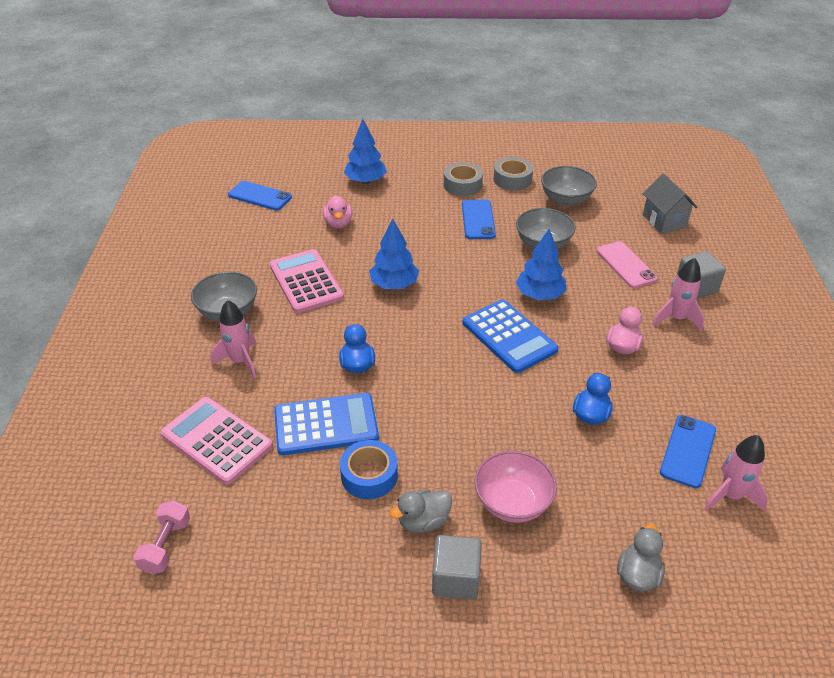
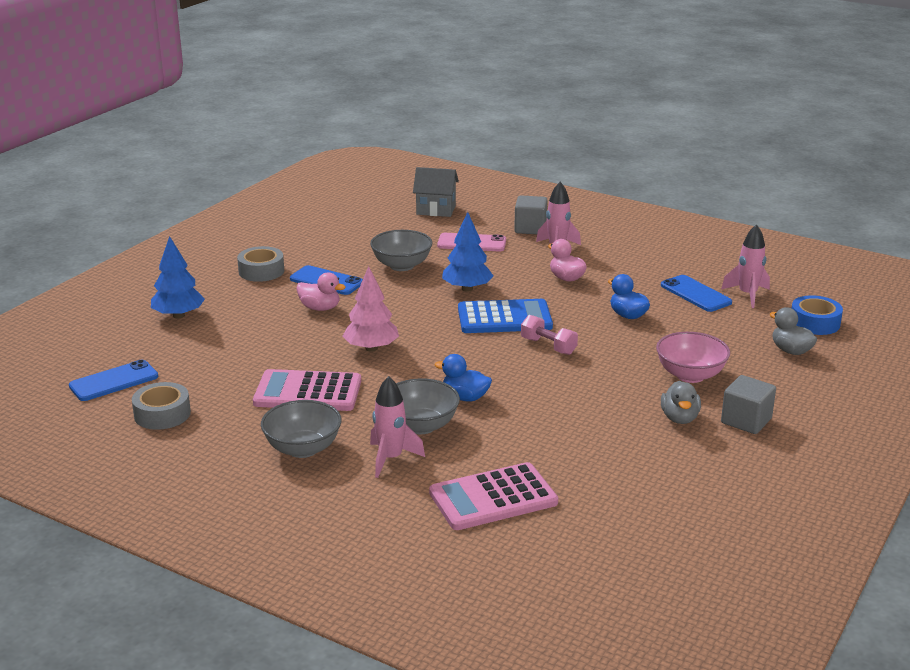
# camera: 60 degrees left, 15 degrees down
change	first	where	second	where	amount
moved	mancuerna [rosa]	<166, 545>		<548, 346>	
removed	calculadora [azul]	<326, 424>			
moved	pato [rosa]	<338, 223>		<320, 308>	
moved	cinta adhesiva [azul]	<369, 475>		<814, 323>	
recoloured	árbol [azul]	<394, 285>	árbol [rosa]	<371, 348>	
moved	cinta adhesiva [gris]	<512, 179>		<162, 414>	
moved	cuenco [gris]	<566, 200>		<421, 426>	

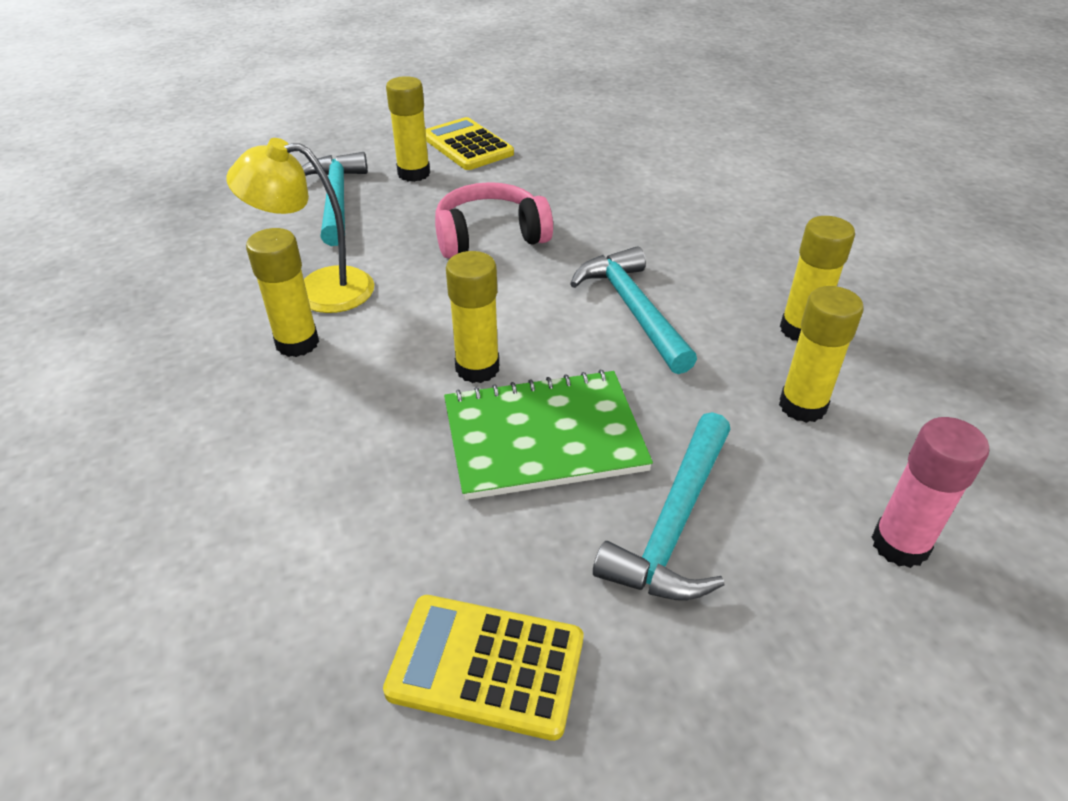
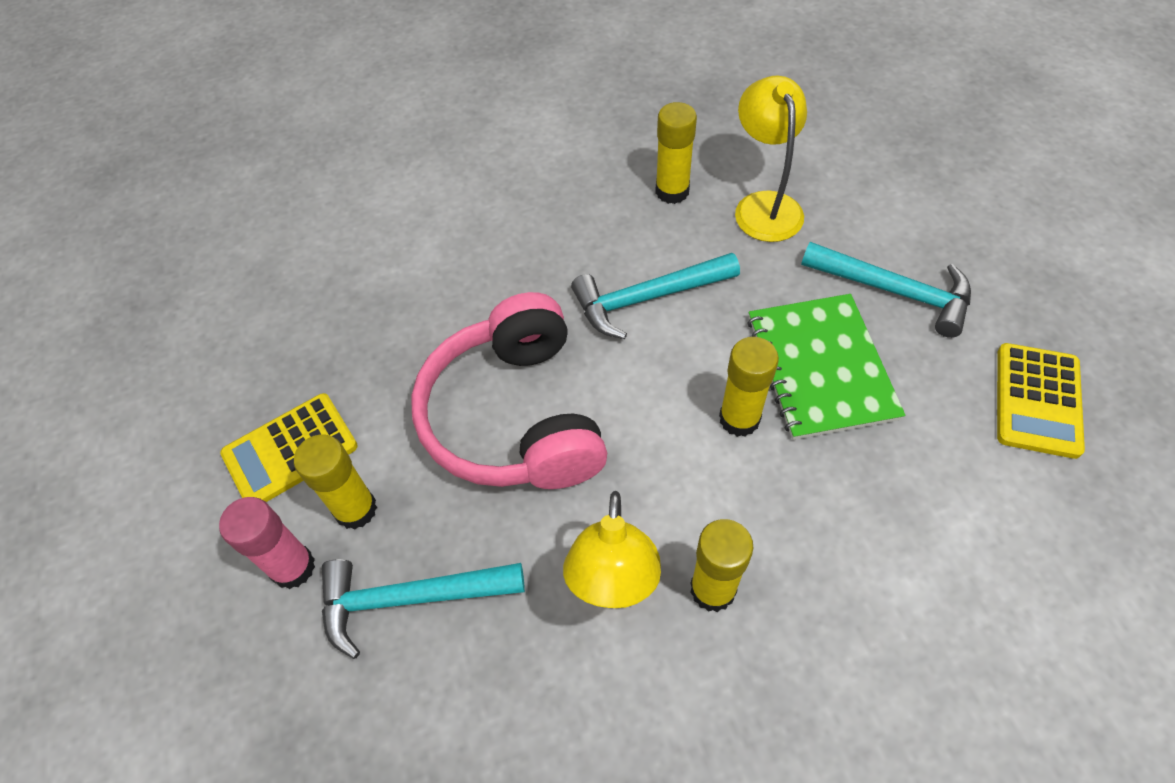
# camera: 85 degrees left, 15 degrees up
change	first	where	second	where	amount
resized	auriculares [rosa]	<490, 236>		<514, 416>	x1.54
replaced	barra de pegamento [amarillo]	<802, 406>	lámpara [amarillo]	<764, 205>	
moved	barra de pegamento [rosa]	<900, 544>		<293, 567>	

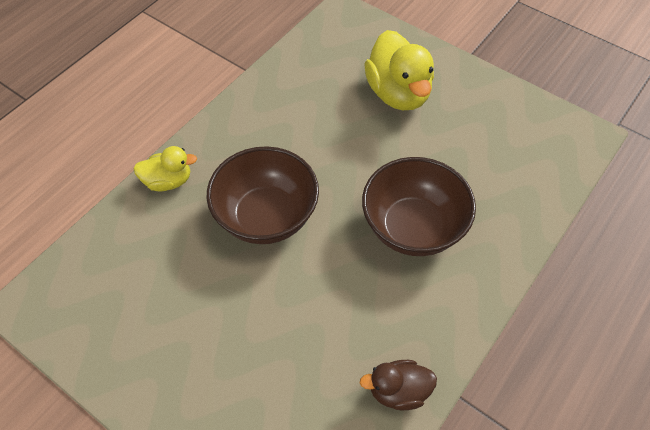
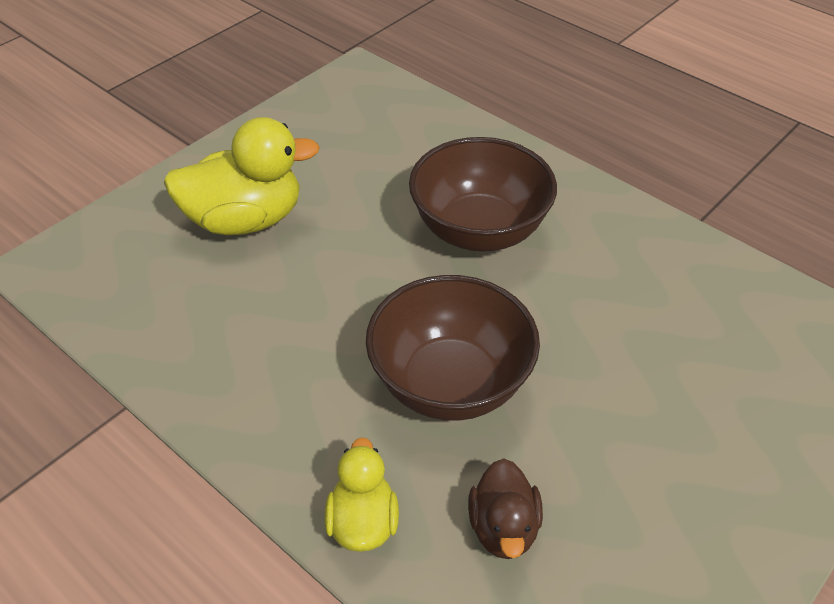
# camera: 85 degrees left, 10 degrees down
change	first	where	second	where	amount
moved	pato [marrón]	<398, 391>		<503, 528>	

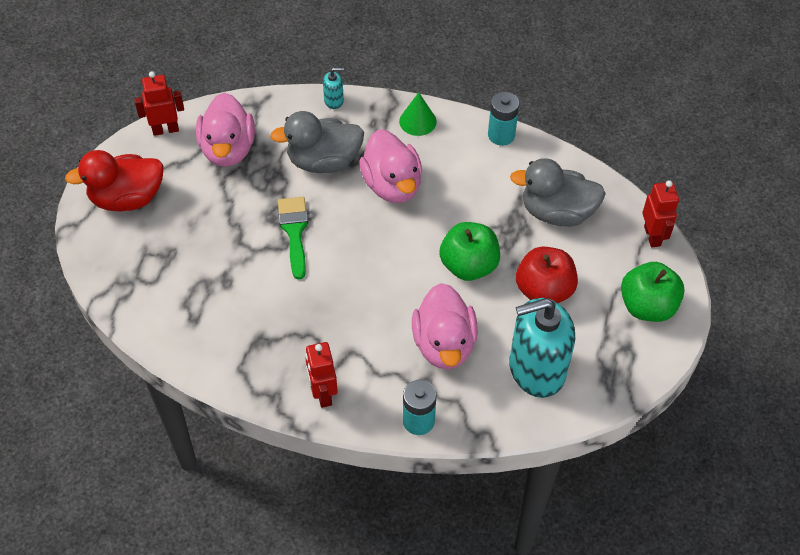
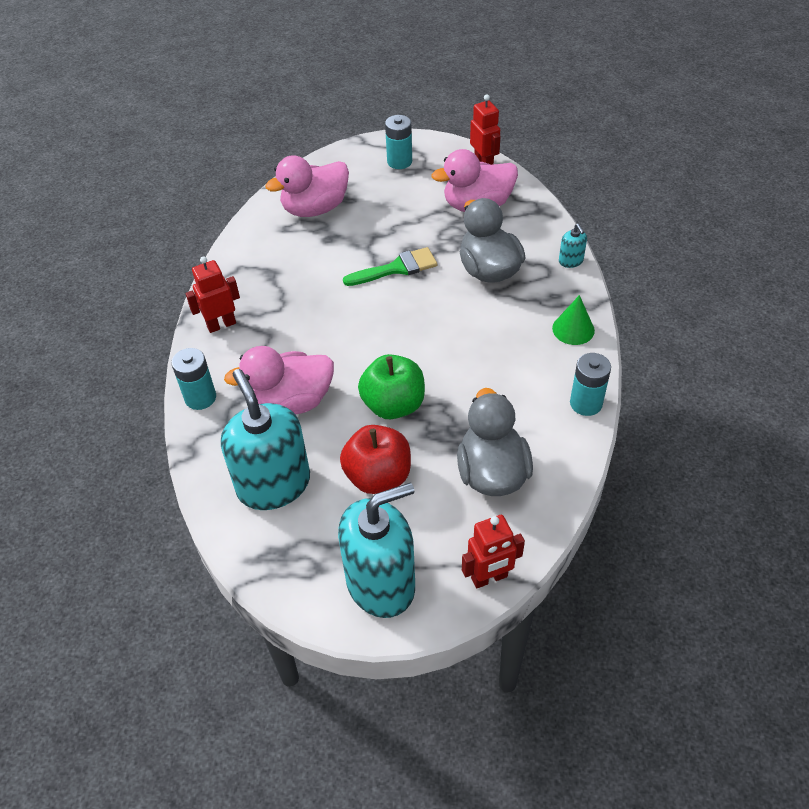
# camera: 80 degrees right, 5 degrees down
change	first	where	second	where	amount
replaced	pato [rojo]	<127, 198>	pila [turquesa]	<399, 161>	
moved	pato [rosa]	<392, 185>		<315, 208>	
replaced	manzana [verde]	<647, 306>	dispensador de jabón [turquesa]	<381, 583>	

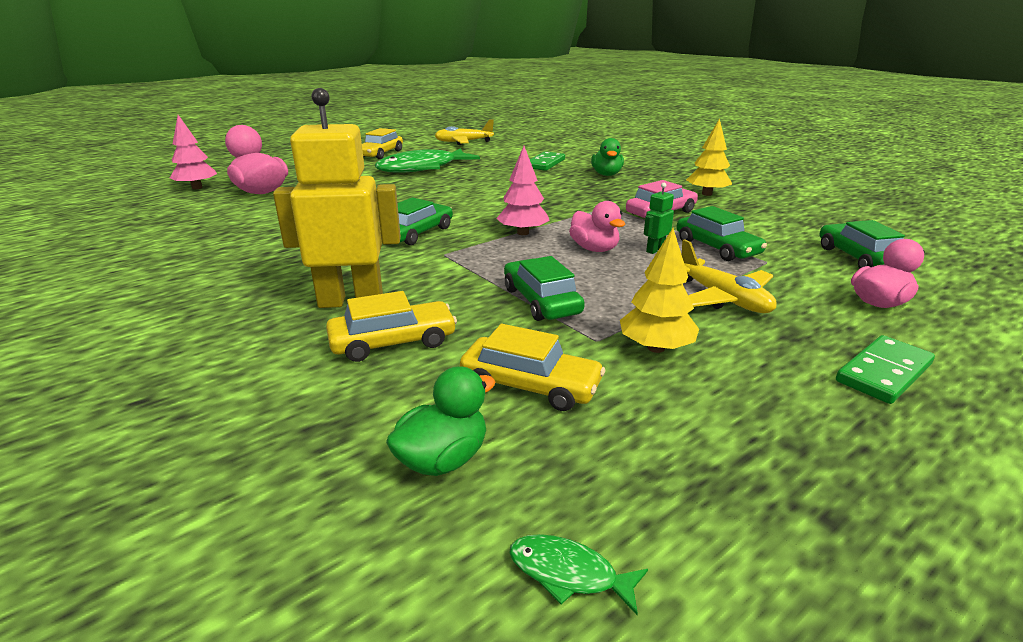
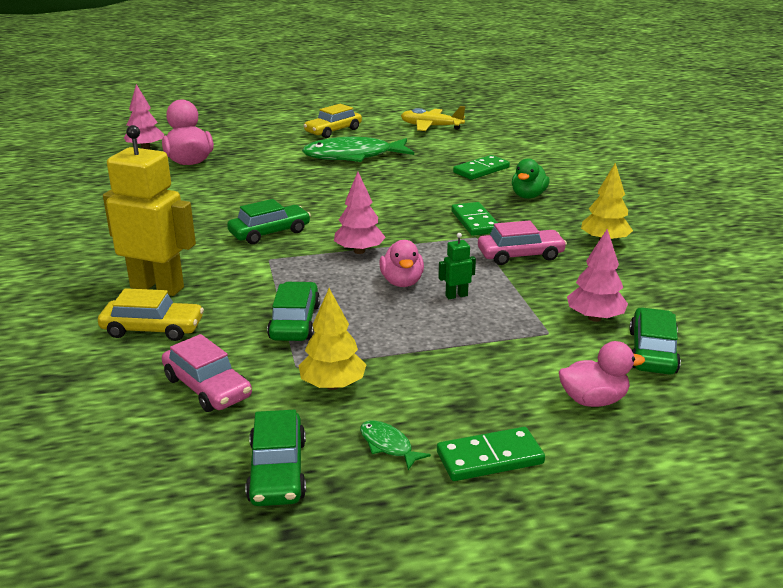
# camera: 25 degrees right, 0 degrees up
change	first	where	second	where	amount
removed	pato [verde]	<443, 459>			
recoloured	coche [amarillo]	<530, 385>	coche [rosa]	<207, 387>	
moved	pez [verde]	<568, 573>		<388, 445>	
moved	coche [verde]	<717, 248>		<277, 471>	
removed	avión [amarillo]	<723, 298>			
added			ficha de dominó [verde]	<475, 222>	
added			árbol [rosa]	<594, 318>	

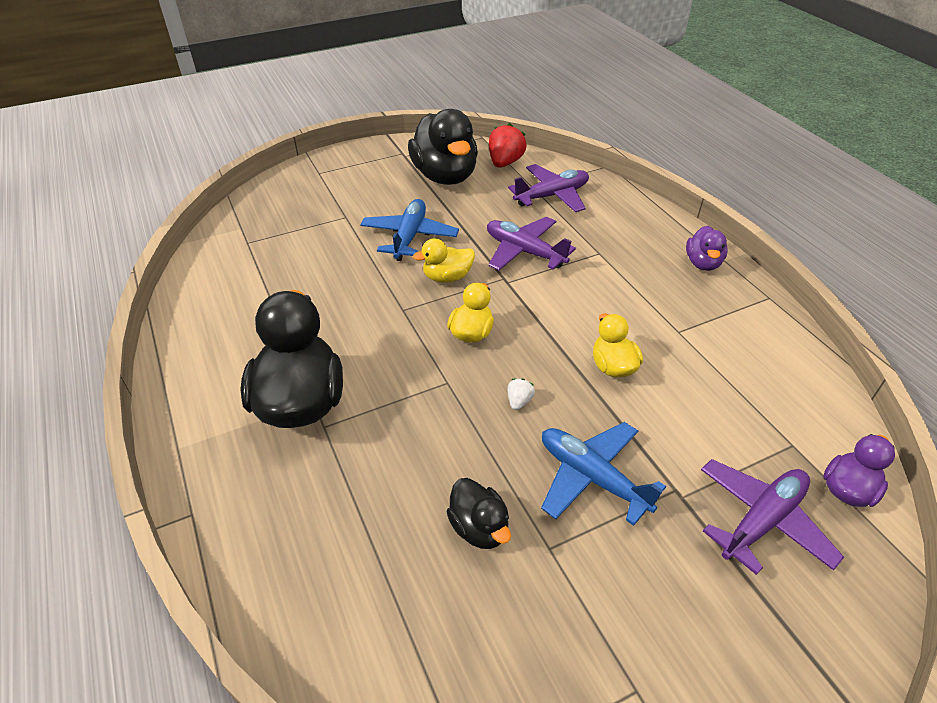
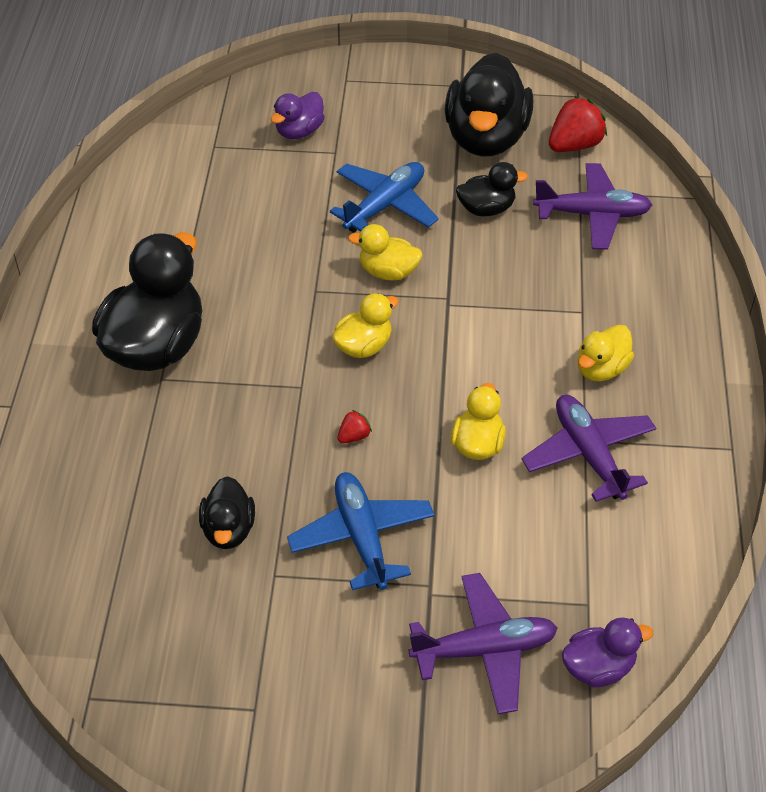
# camera: 30 degrees right, 5 degrees up
change	first	where	second	where	amount
moved	avión [morado]	<524, 252>		<588, 454>	
recoloured	fresa [blanco]	<519, 401>	fresa [rojo]	<354, 436>	
moved	pato [morado]	<702, 263>		<299, 131>	
added			pato [negro]	<486, 209>	
added			pato [amarillo]	<601, 369>	

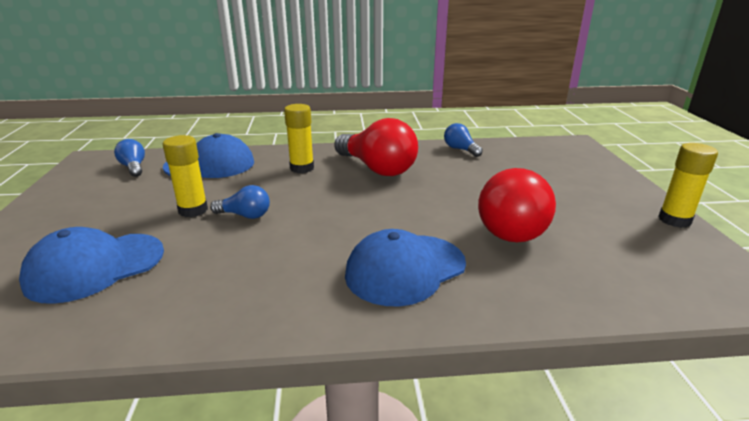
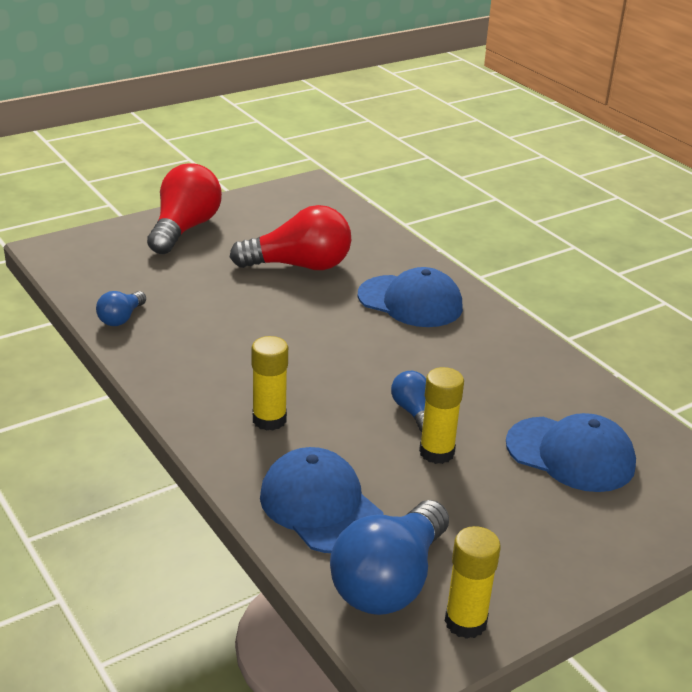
# camera: 120 degrees left, 5 degrees up
change	first	where	second	where	amount
resized	bombilla [azul]	<134, 167>		<389, 581>	x2.01
moved	bombilla [rojo]	<377, 168>		<184, 229>	
moved	barra de pegamento [amarillo]	<674, 220>		<465, 622>	

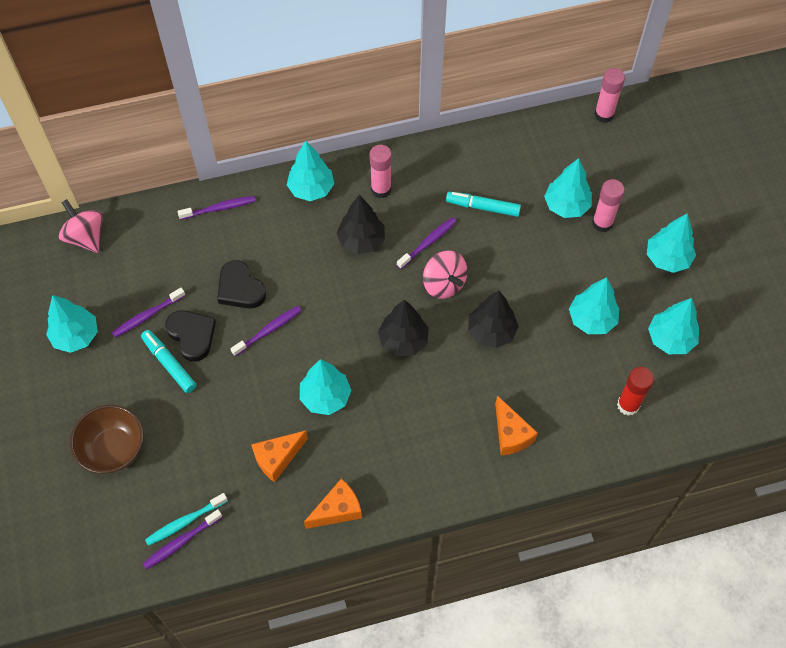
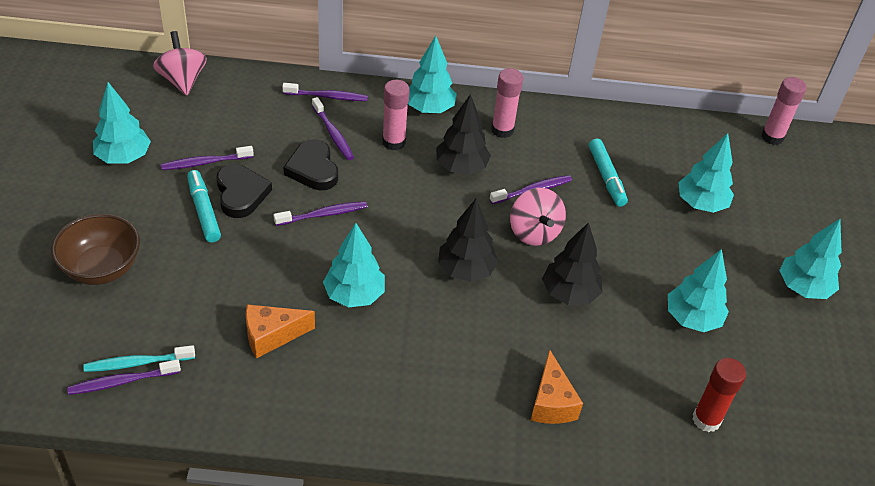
# camera: 15 degrees right, 15 degrees down
change	first	where	second	where	amount
removed	queso [naranja]	<337, 510>			
turned	rotulador [turquesa]	<483, 207>		<606, 177>	135 degrees counterclockwise
moved	barra de pegamento [rosa]	<602, 223>		<393, 142>	
removed	árbol [turquesa]	<670, 339>			
added			cepillo de dientes [morado]	<333, 134>	

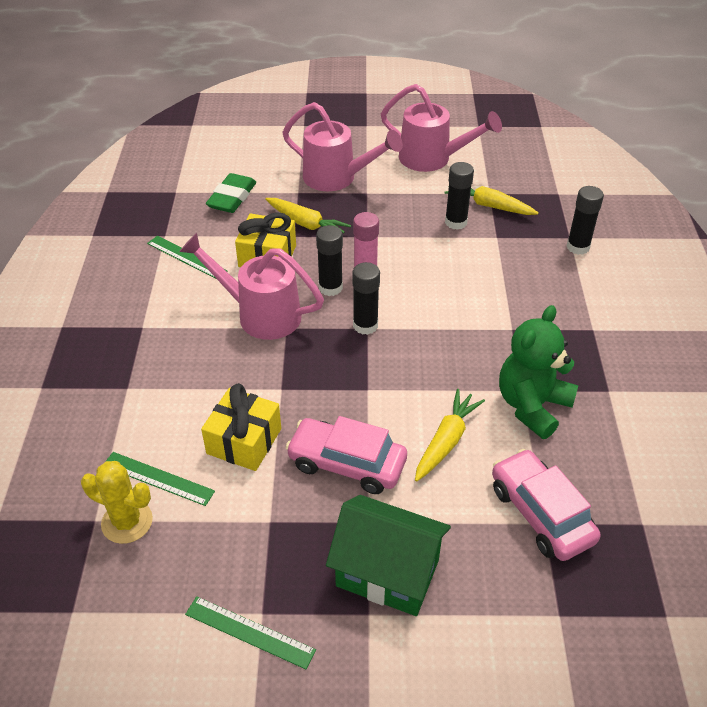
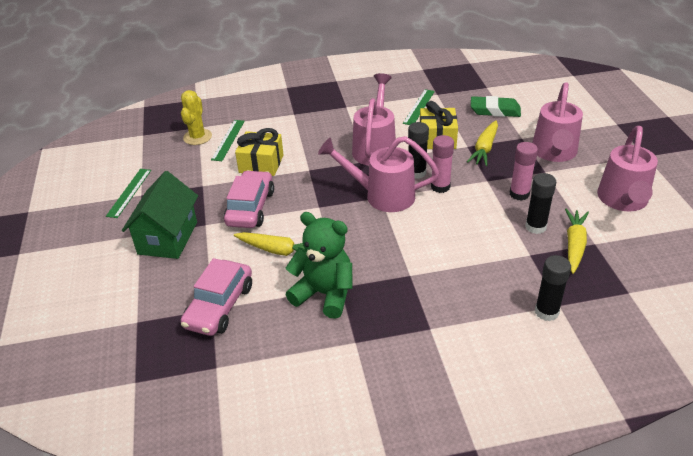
# camera: 80 degrees right, 5 degrees down
change	first	where	second	where	amount
replaced	barra de pegamento [negro]	<365, 325>	regadera [rosa]	<382, 195>	
turned	coche [rosa]	<540, 514>		<219, 306>	150 degrees clockwise
added			barra de pegamento [rosa]	<519, 194>	

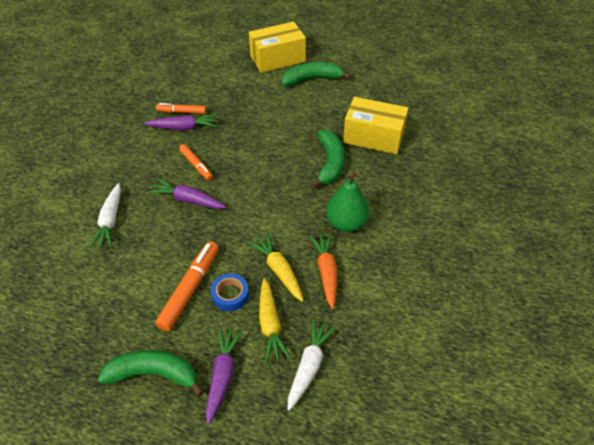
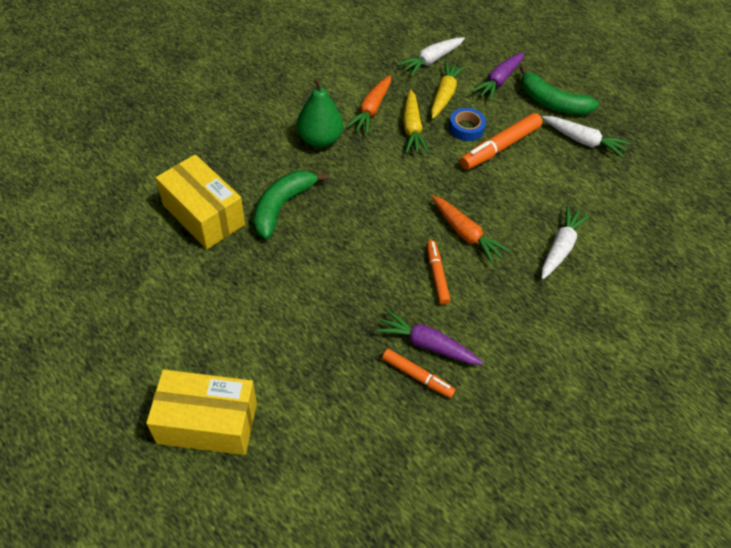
# camera: 155 degrees left, 5 degrees up
change	first	where	second	where	amount
recoloured	zanahoria [morado]	<188, 200>	zanahoria [naranja]	<465, 234>	
removed	plátano [verde]	<312, 79>			
added			zanahoria [blanco]	<583, 141>	

